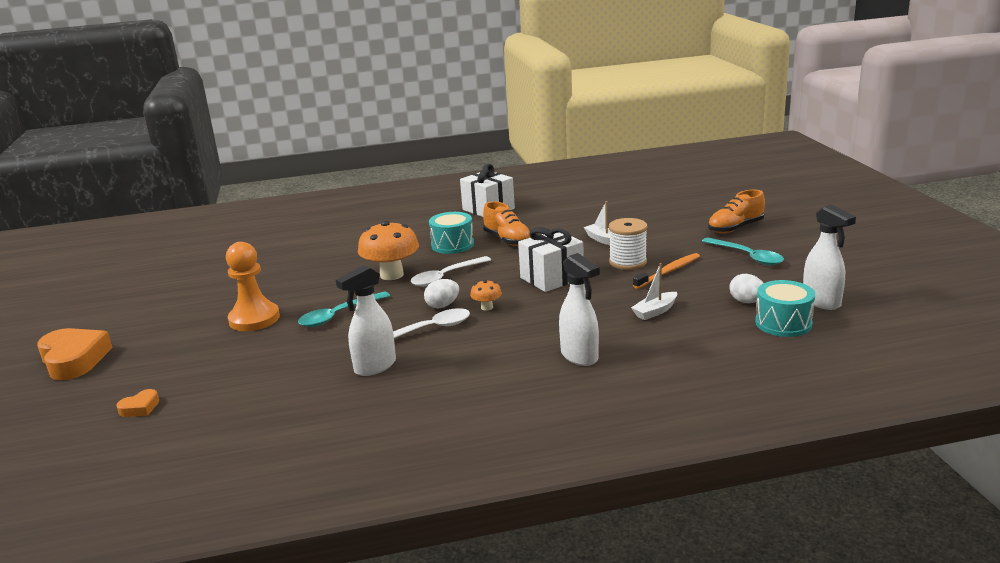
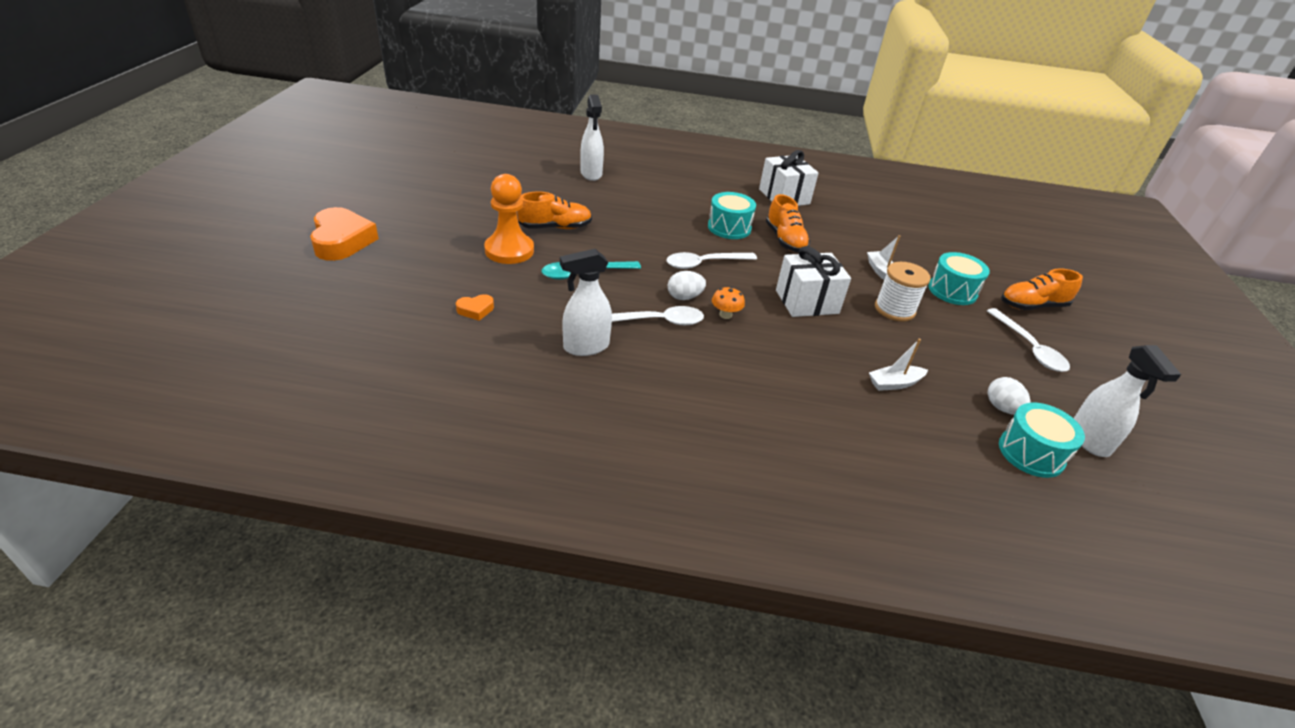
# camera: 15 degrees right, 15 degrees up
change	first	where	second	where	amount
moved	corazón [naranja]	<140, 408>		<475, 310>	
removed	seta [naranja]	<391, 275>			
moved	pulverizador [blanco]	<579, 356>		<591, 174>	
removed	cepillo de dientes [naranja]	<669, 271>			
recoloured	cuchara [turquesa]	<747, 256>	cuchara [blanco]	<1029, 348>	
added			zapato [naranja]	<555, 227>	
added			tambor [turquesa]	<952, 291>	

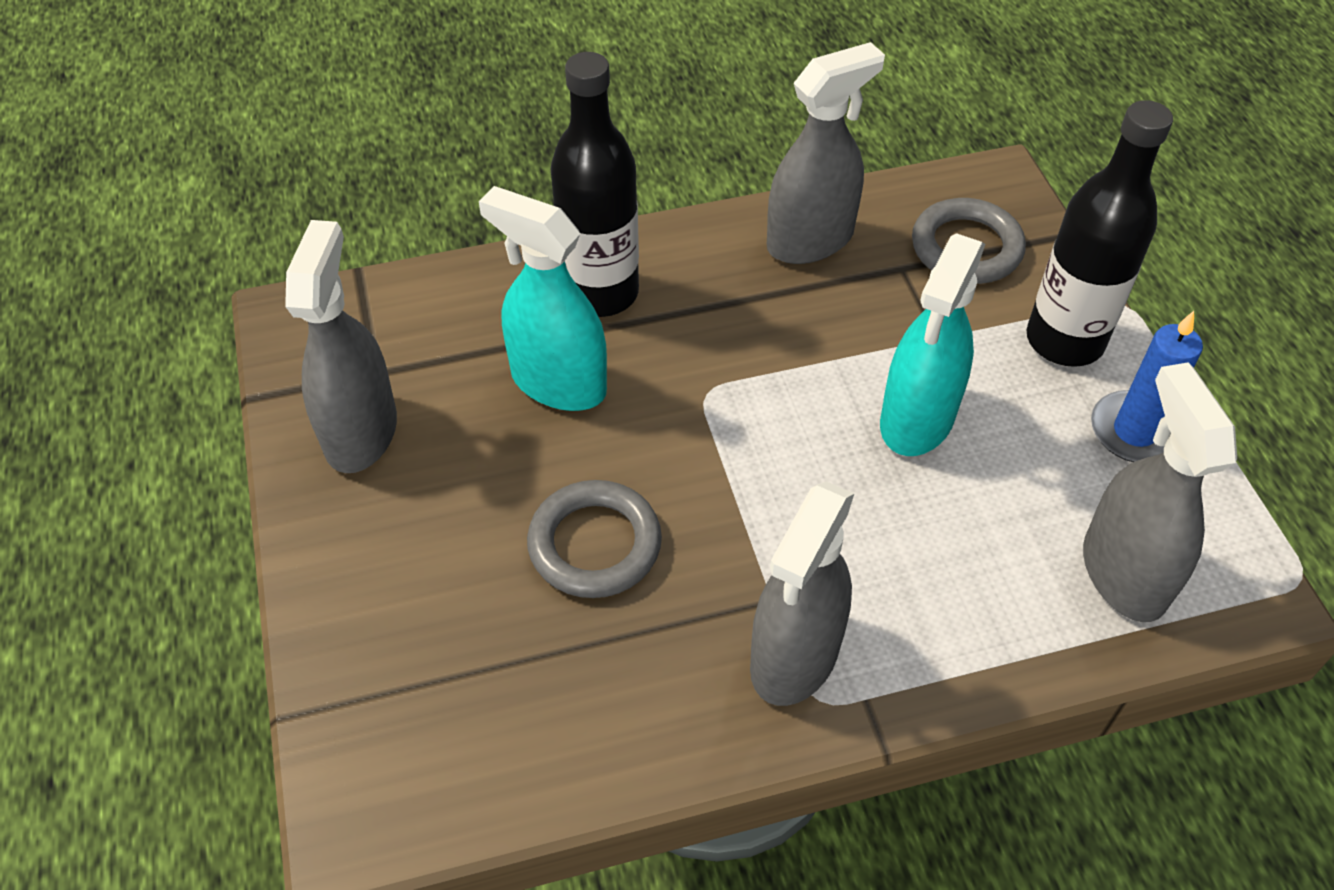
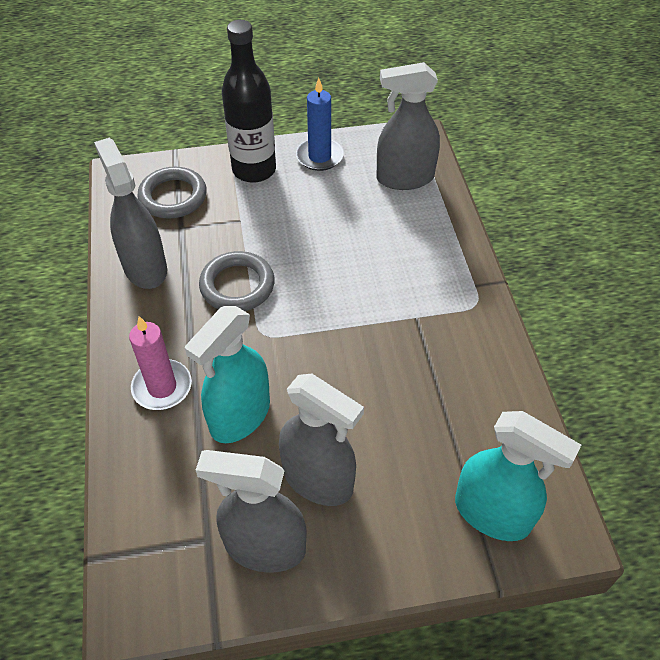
# camera: 85 degrees left, 0 degrees up
change	first	where	second	where	amount
moved	anillo [gris]	<595, 544>		<237, 285>	
replaced	botella [negro]	<600, 293>	vela [rosa]	<162, 387>	
moved	pulverizador [gris]	<794, 656>		<318, 479>	
moved	pulverizador [turquesa]	<917, 419>		<492, 513>	

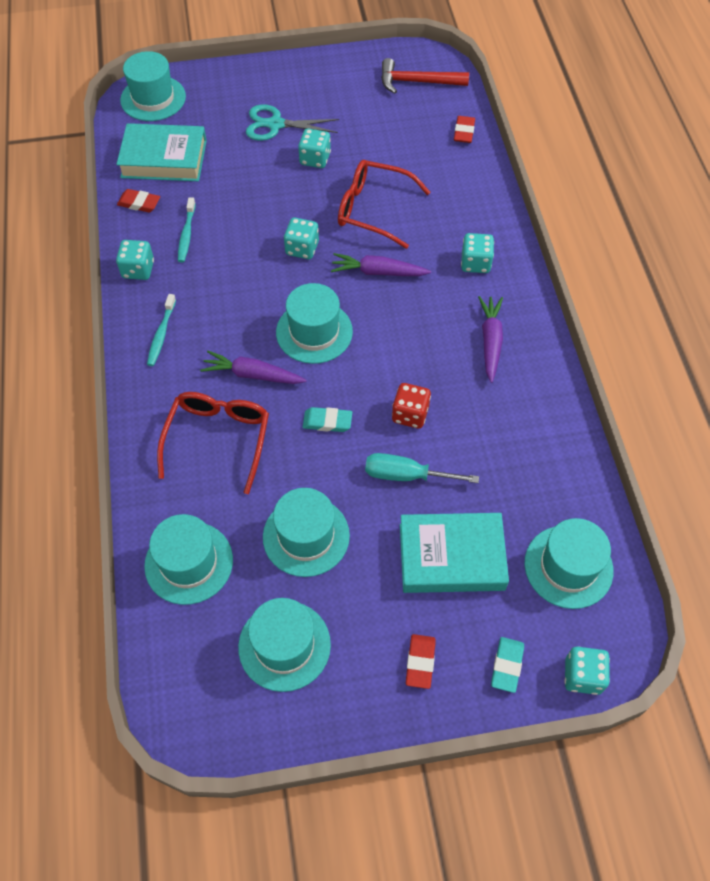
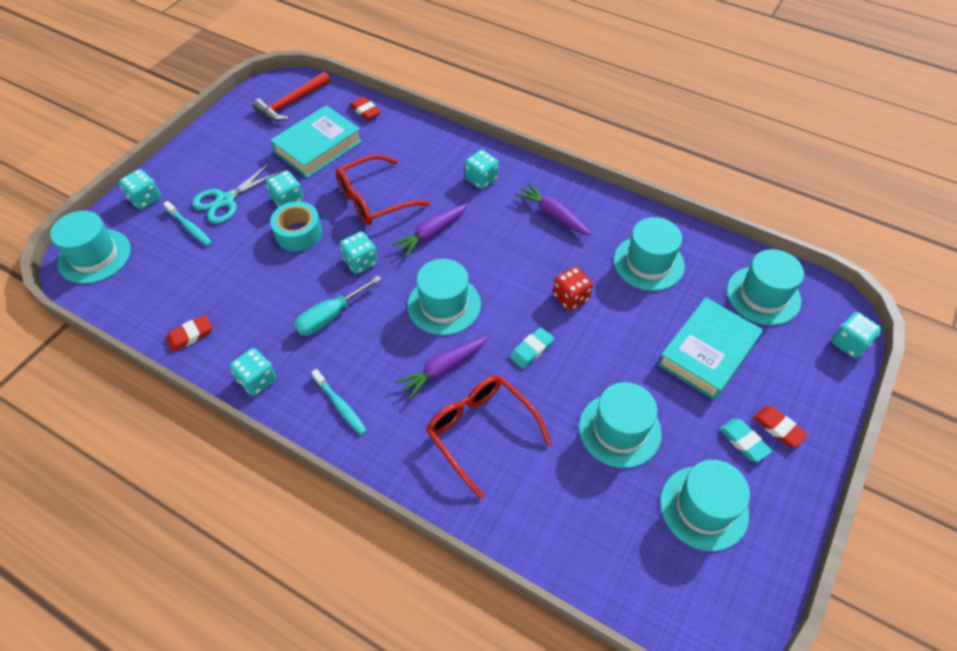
# camera: 50 degrees left, 5 degrees down
change	first	where	second	where	amount
moved	libro [turquesa]	<164, 159>		<318, 147>	
moved	sombrero [turquesa]	<189, 562>		<648, 263>	
moved	cepillo de dientes [turquesa]	<186, 234>		<190, 227>	
moved	destornillador [turquesa]	<406, 475>		<330, 316>	
moved	goma de borrar [turquesa]	<507, 665>		<743, 441>	
added			dado [turquesa]	<145, 199>	
added			cinta adhesiva [turquesa]	<298, 233>	

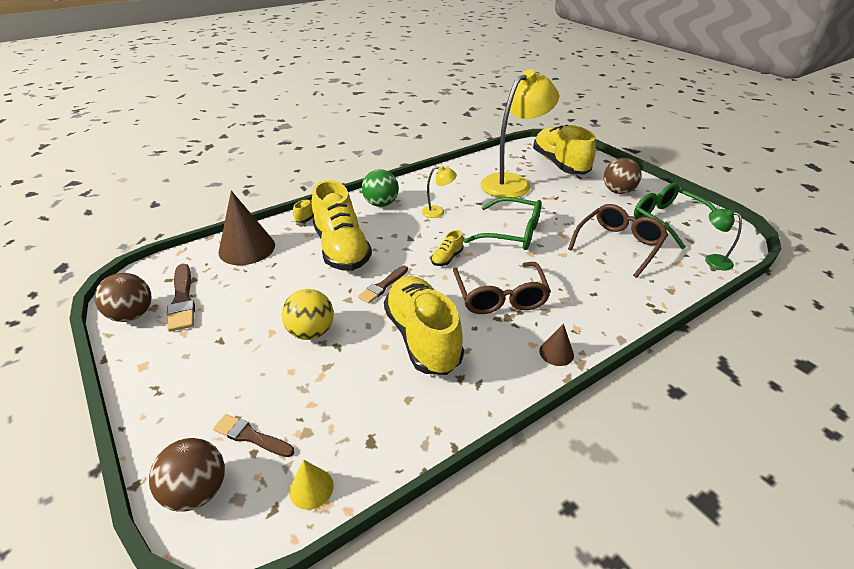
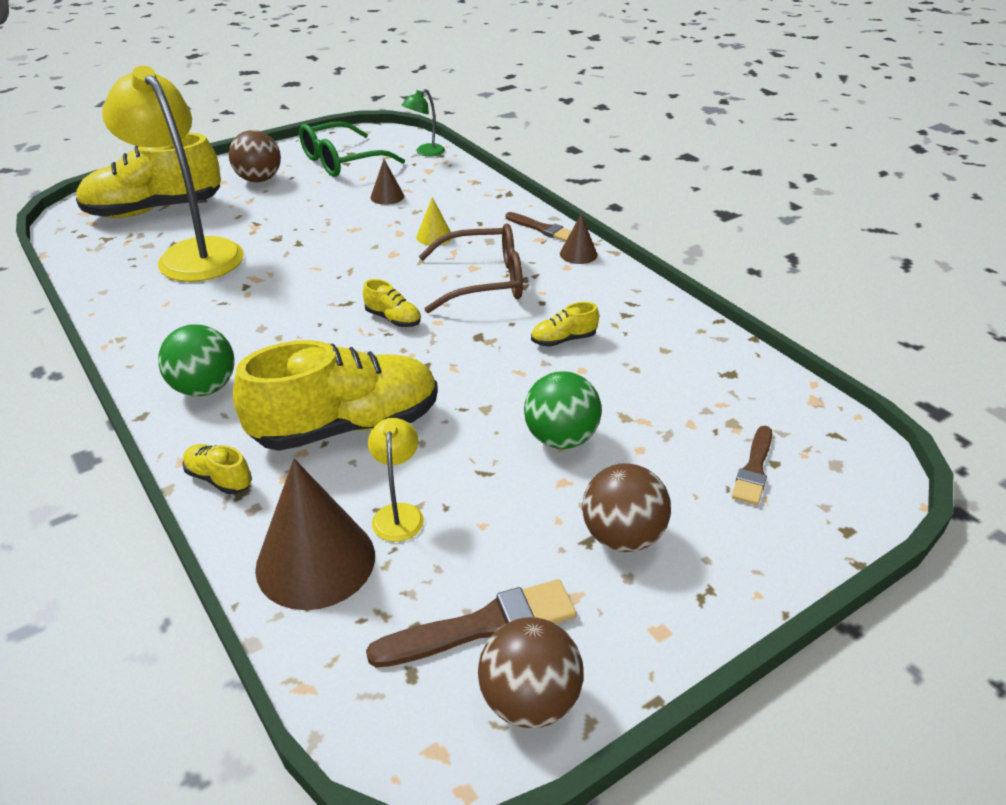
# camera: 90 degrees left, 0 degrees up
change	first	where	second	where	amount
moved	pelota [marrón]	<197, 491>		<622, 537>	
recoloured	pelota [amarillo]	<311, 332>	pelota [verde]	<561, 438>	
moved	cono [amarillo]	<311, 488>		<434, 236>	
moved	pincel [marrón]	<383, 286>		<542, 229>	
resized	zapato [amarillo]	<422, 338>		<563, 340>	x0.41
moved	lámpara [amarillo]	<438, 212>		<398, 513>	
removed	gafas [verde]	<511, 233>			
replaced	gafas [marrón]	<618, 245>	cono [marrón]	<387, 196>	

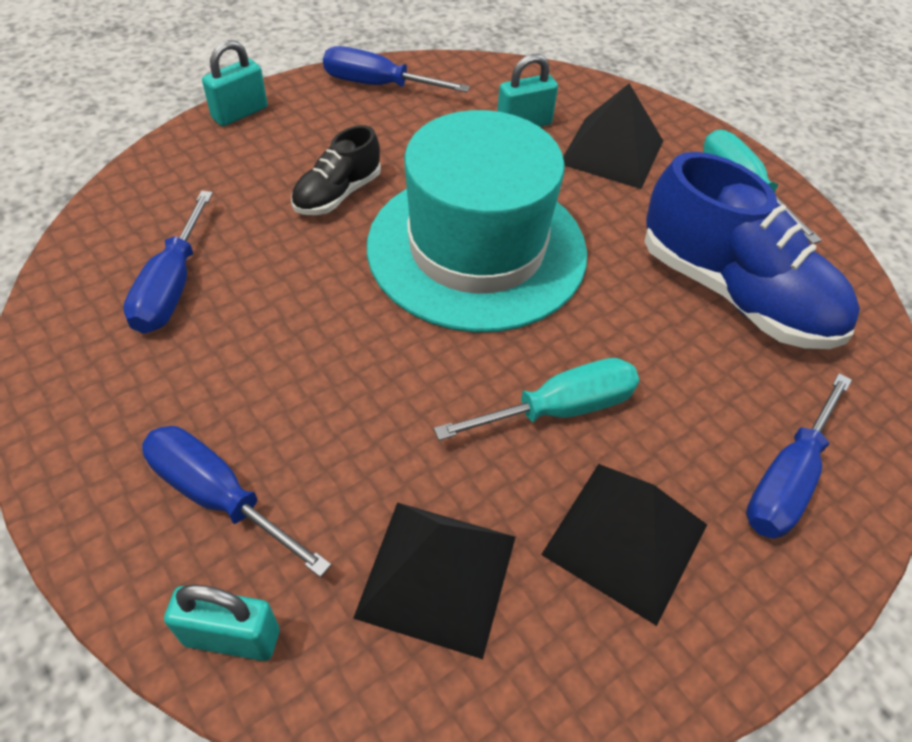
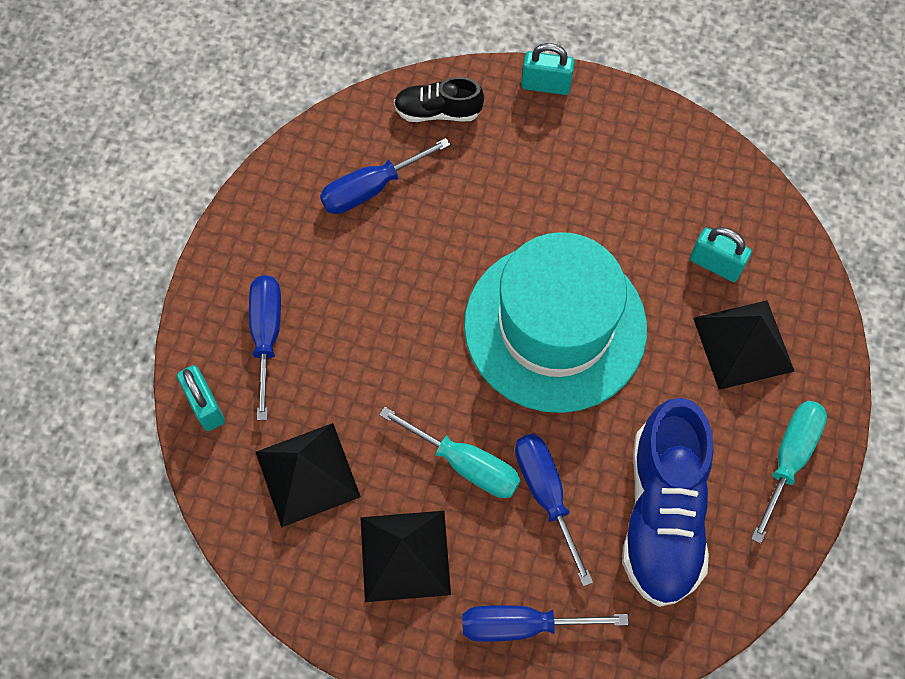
# camera: 55 degrees right, 15 degrees up
change	first	where	second	where	amount
moved	zapato [negro]	<337, 194>		<438, 111>	
moved	destornillador [azul]	<378, 85>		<546, 494>	

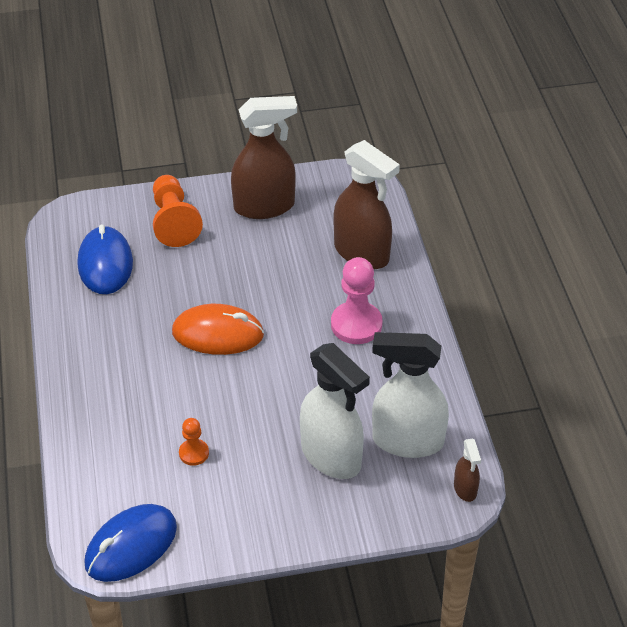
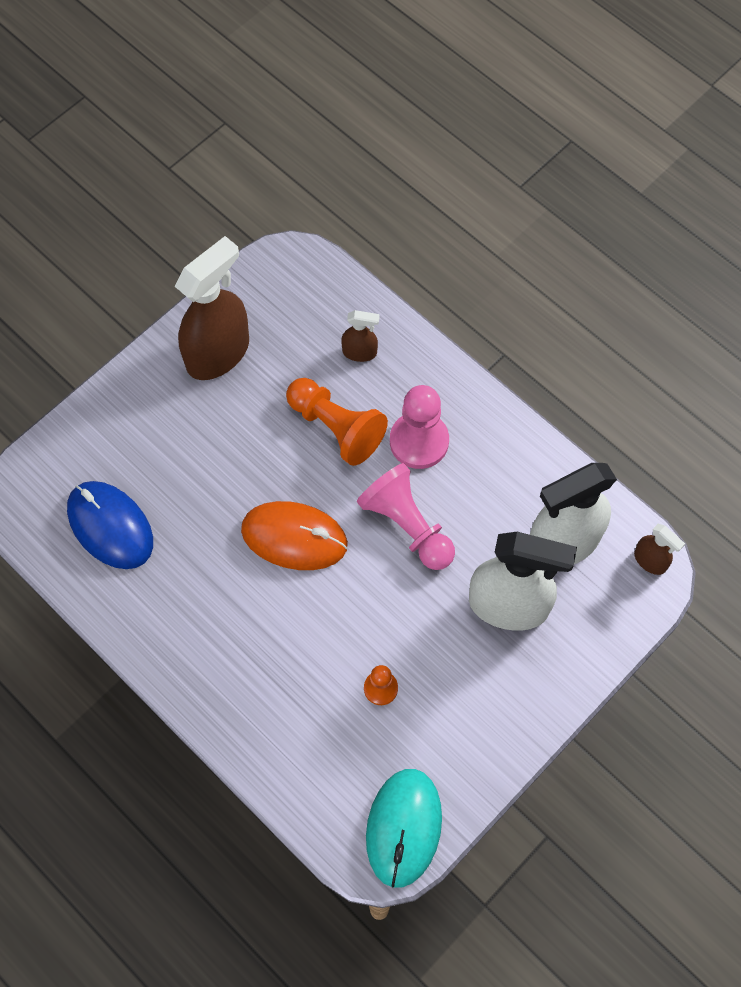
# camera: 35 degrees left, 20 degrees up
change	first	where	second	where	amount
recoloured	ratón [azul]	<131, 546>	ratón [turquesa]	<403, 827>	
moved	peón [naranja]	<173, 221>		<336, 428>	
turned	ratón [naranja]	<218, 333>		<294, 537>	45 degrees clockwise
resized	pulverizador [marrón]	<362, 253>		<360, 352>	x0.46
added			peón [rosa]	<407, 525>	

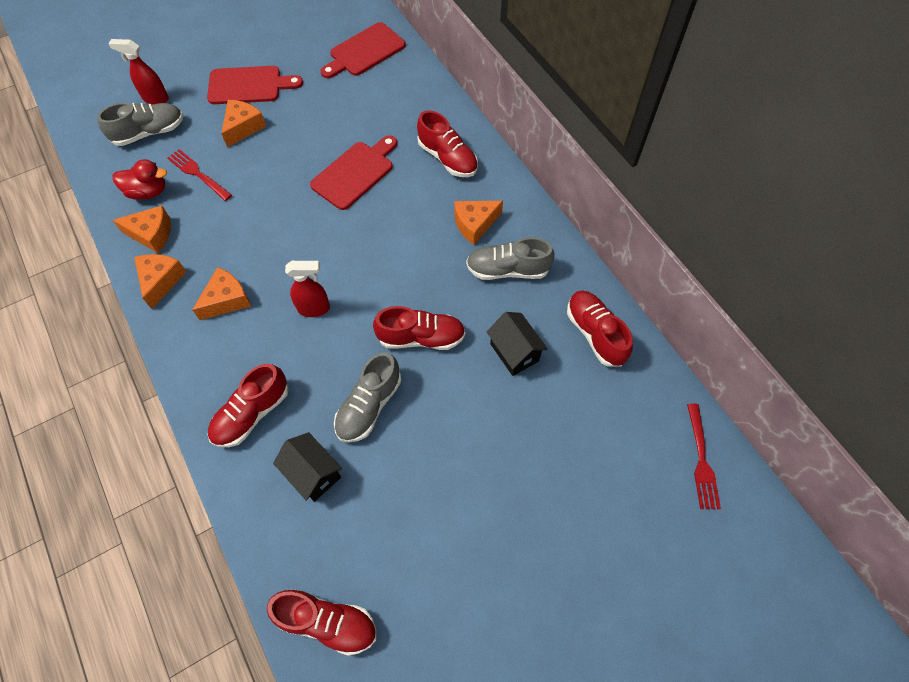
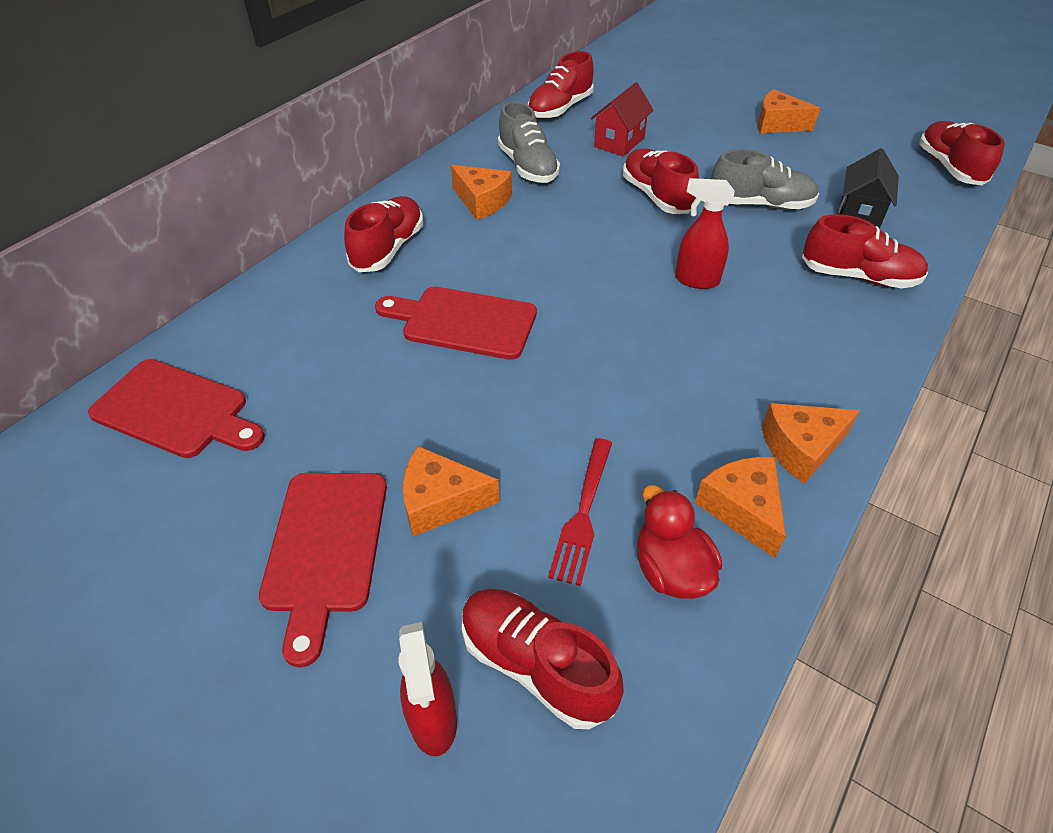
# camera: 115 degrees left, 15 degrees down
change	first	where	second	where	amount
recoloured	zapato [gris]	<149, 133>	zapato [rojo]	<536, 665>	
moved	queso [naranja]	<227, 300>		<777, 124>	
turned	tabla de cortar [rojo]	<249, 85>		<325, 549>	150 degrees counterclockwise
turned	pulverizador [rojo]	<314, 308>		<696, 280>	45 degrees counterclockwise
recoloured	casa [negro]	<514, 352>	casa [rojo]	<619, 142>	
removed	tenedor [rojo]	<701, 459>			

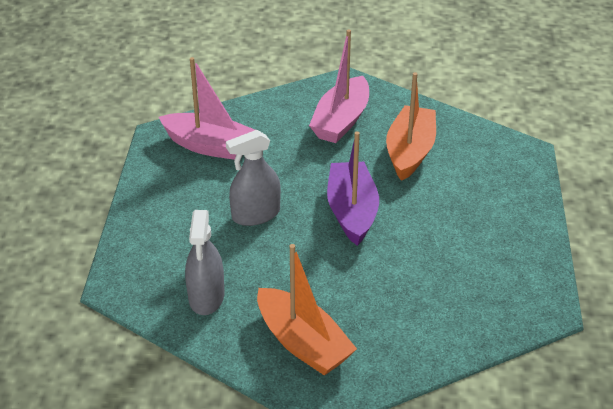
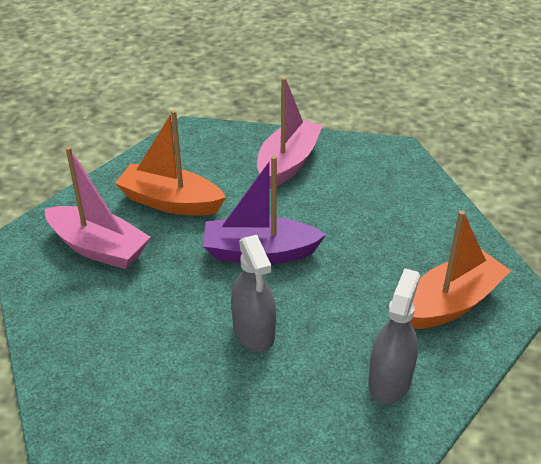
# camera: 85 degrees left, 0 degrees up
change	first	where	second	where	amount
moved	barco [rosa]	<210, 146>		<288, 163>	
turned	pulverizador [gris]	<206, 297>		<390, 380>	75 degrees counterclockwise

